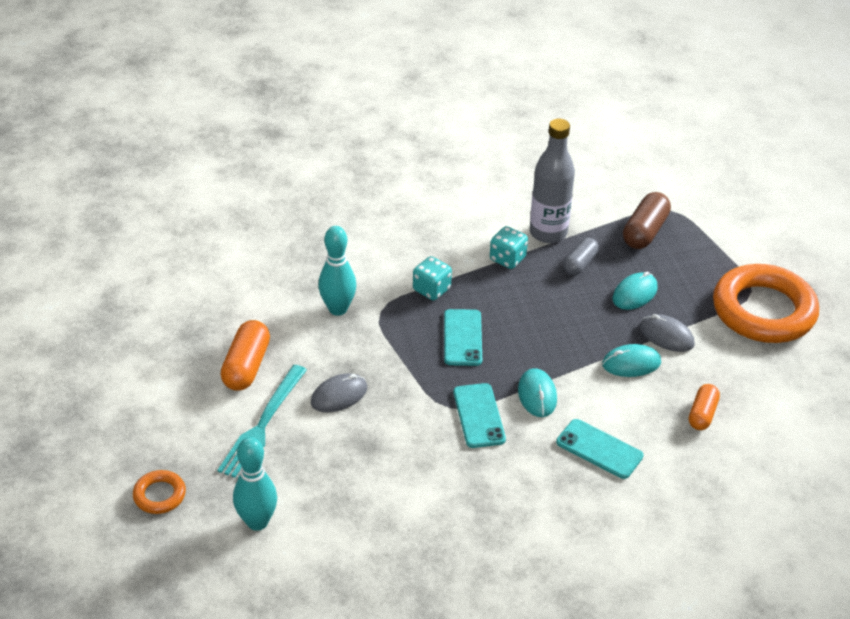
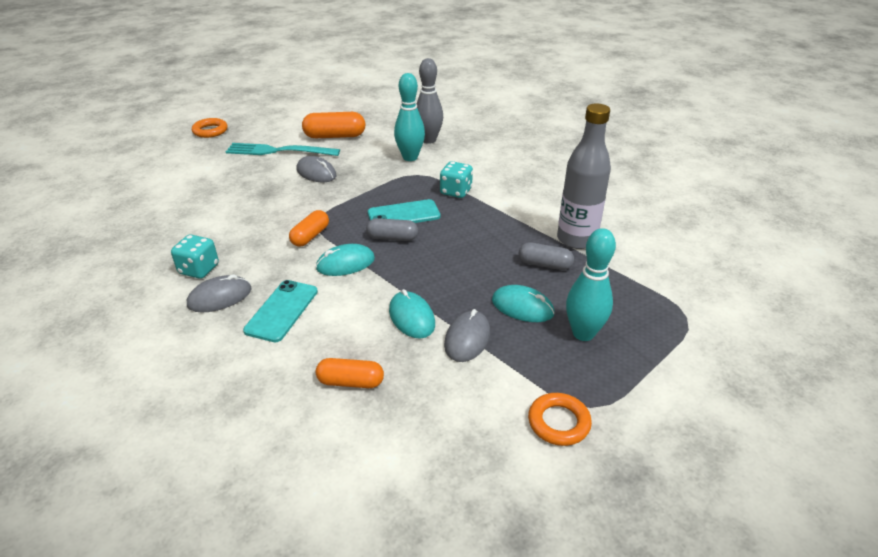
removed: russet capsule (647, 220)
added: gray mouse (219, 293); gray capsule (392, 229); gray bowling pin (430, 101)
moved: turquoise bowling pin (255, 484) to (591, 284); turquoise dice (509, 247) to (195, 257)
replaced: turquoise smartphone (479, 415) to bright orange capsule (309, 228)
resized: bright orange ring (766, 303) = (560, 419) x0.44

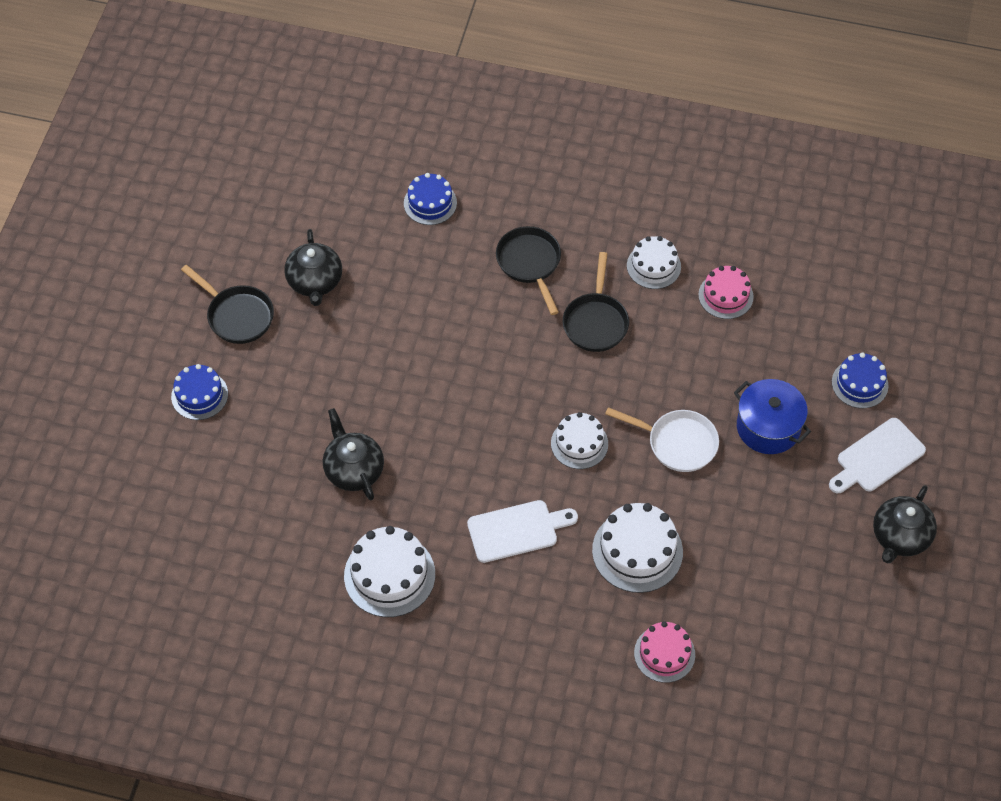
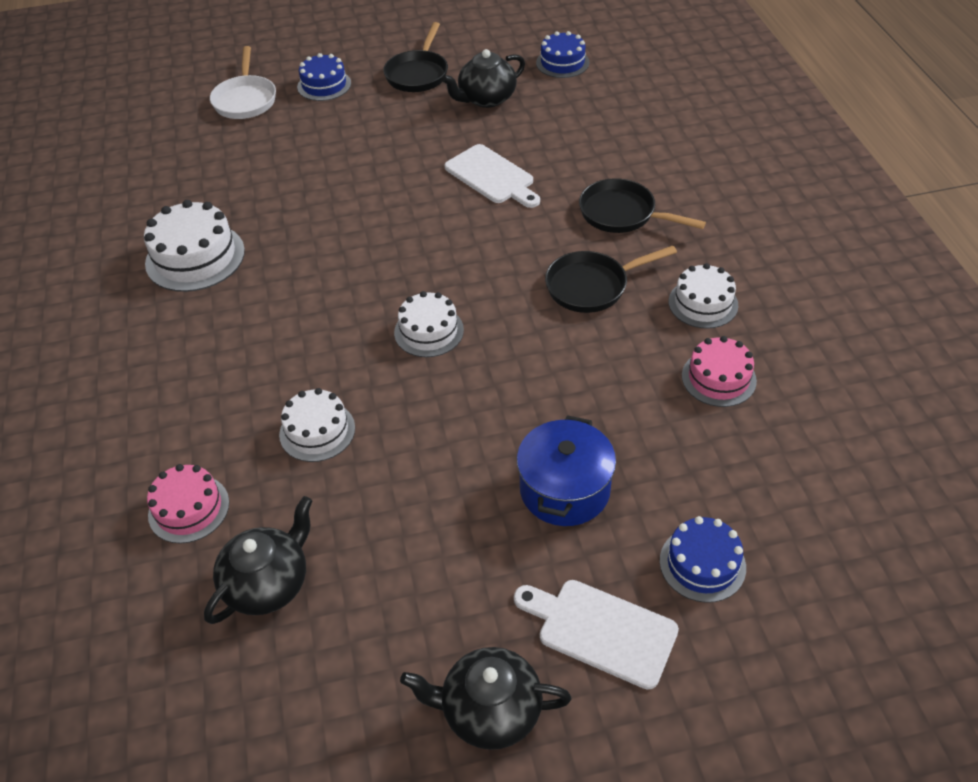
moved: ebony china teapot (353, 454) to (258, 560); royal blue cake (430, 199) to (562, 54); pure white cutting board (522, 531) to (492, 176); pure white frying pan (662, 439) to (243, 82)
turned: ebony frying pan (528, 270) = (642, 205) 105 degrees counterclockwise
resized: pure white cake (637, 548) = (317, 425) x0.65

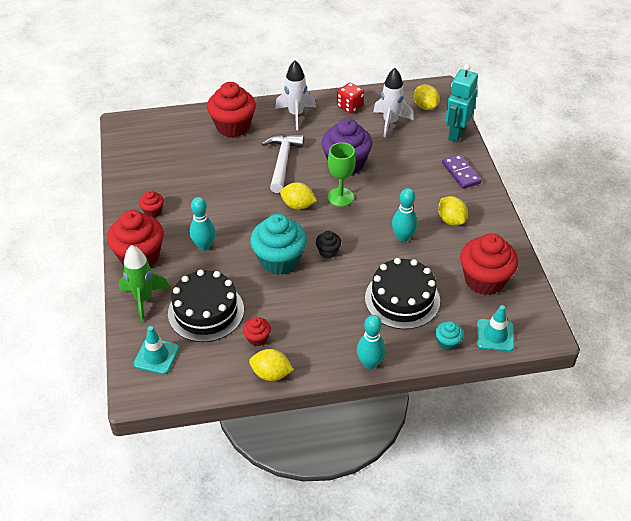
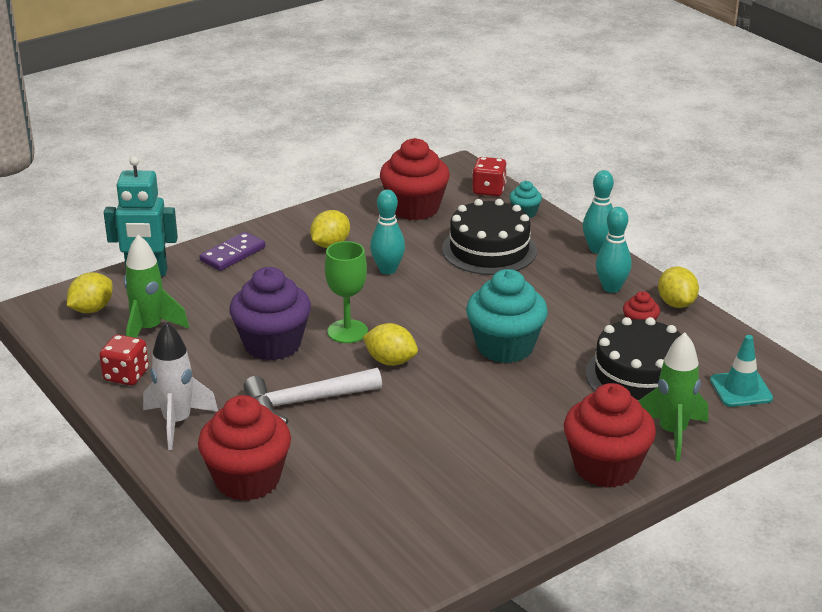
removed: red muffin (151, 203); ebony muffin (328, 244)
moved: turquoise bowling pin (202, 224) to (614, 250)
replaced: turquoise safety cone (495, 328) to red dice (489, 176)
recoloured: pure white spaceship (393, 103) to leaf-green spaceship (156, 286)
turned: golden toy lemon (298, 196) = (390, 344) 60 degrees counterclockwise

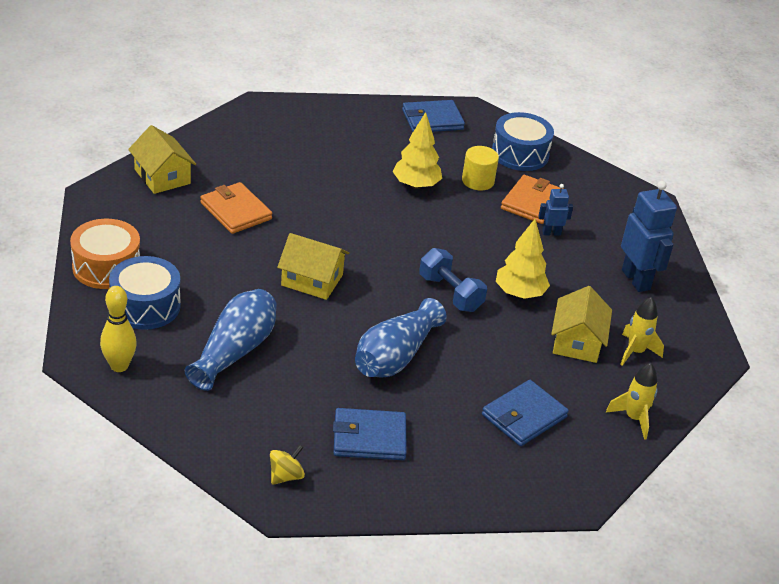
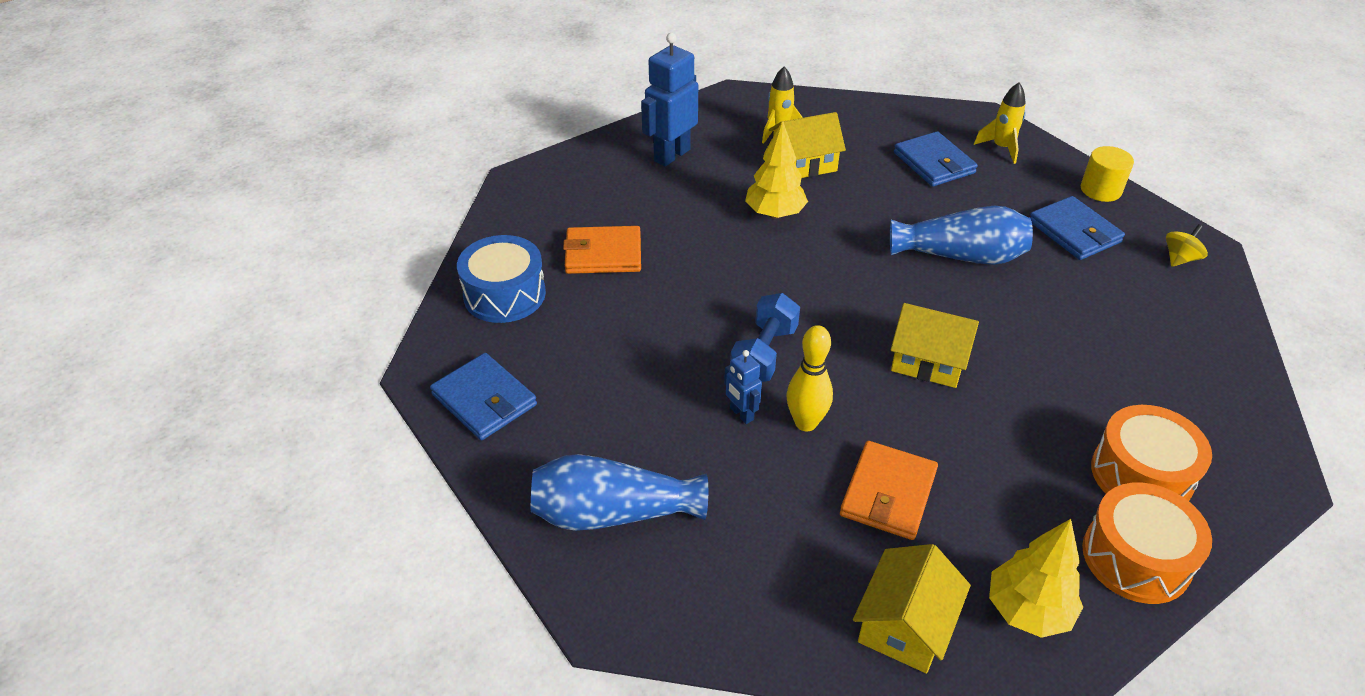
moved: golden bowling pin (118, 329) to (810, 378); royal blue vase (231, 340) to (619, 492); golden toy tree (417, 150) to (1036, 578); royal blue dumbbell (453, 280) to (765, 337); golden solid cylinder (480, 168) to (1107, 174); royal blue robot (555, 210) to (743, 387); golden spaceship (632, 401) to (1000, 123)
recoloured: royal blue toy drum (145, 293) to bright orange toy drum (1151, 453)
turned: golden toy top (287, 465) = (1187, 245) 120 degrees clockwise; golden cottage (313, 266) = (935, 345) 60 degrees counterclockwise; royal blue billfold (525, 413) = (936, 159) 45 degrees clockwise

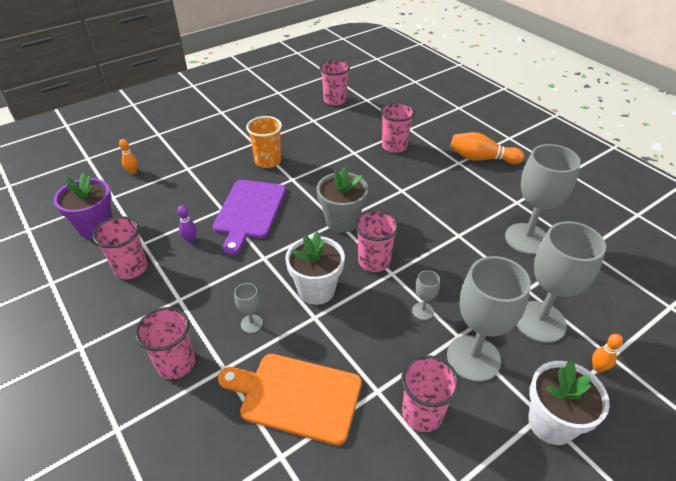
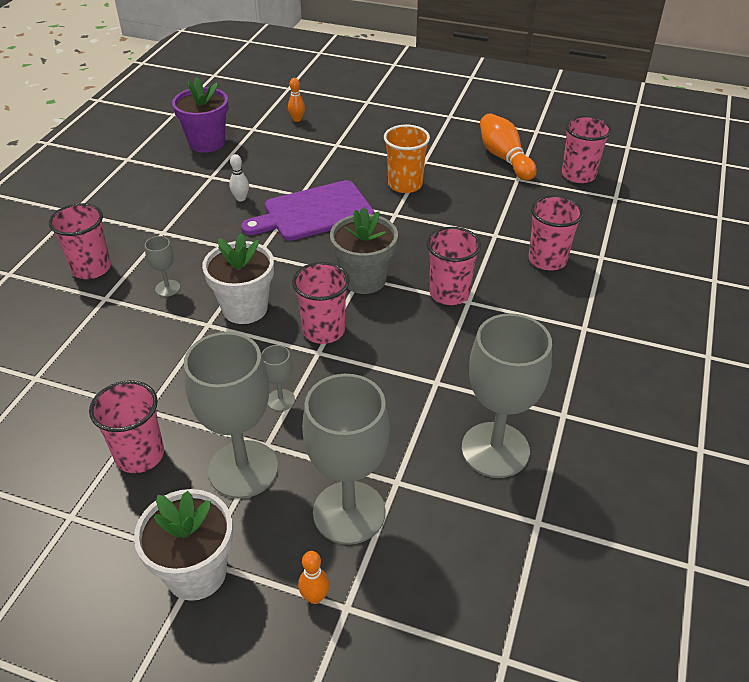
removed: bright orange cutting board (290, 400)
moved: rose-pink cup (120, 247) to (454, 266); bright orange bowling pin (487, 148) to (508, 147)
recoloured: royal purple bowling pin (187, 224) to pure white bowling pin (239, 177)

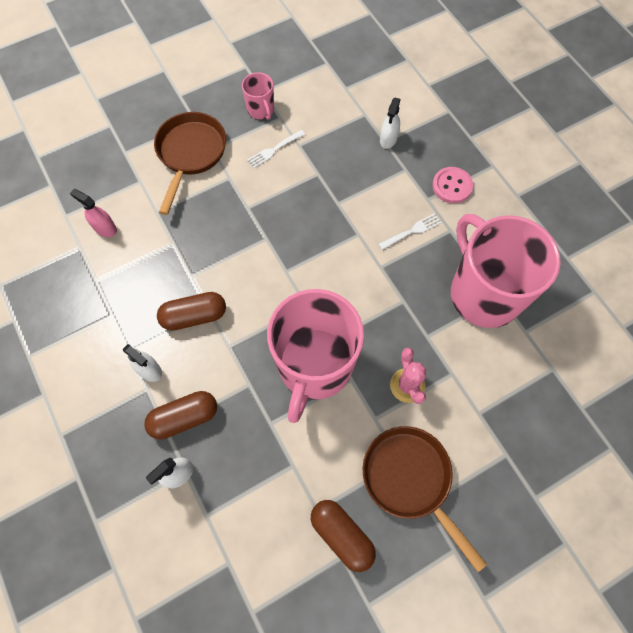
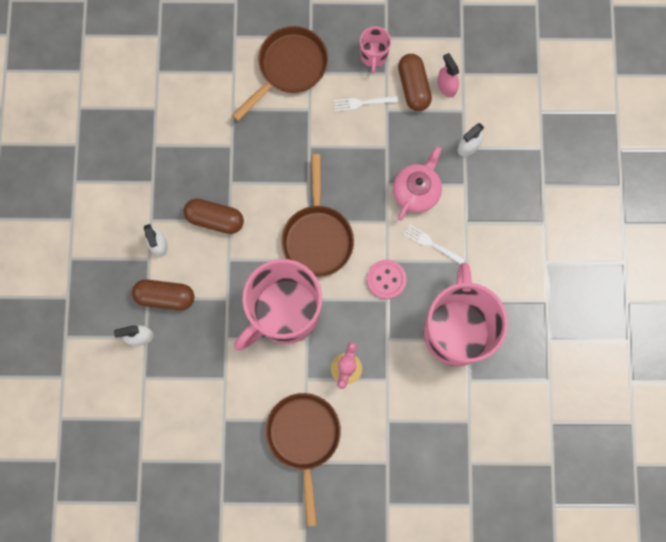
added: russet frying pan (317, 215); rose-pink china teapot (417, 184)
moved: rose-pink spray cleaner (93, 213) to (448, 75); russet capsule (343, 536) to (415, 82); rose-pink button (452, 185) to (387, 279)
turned: pure white fork (409, 231) = (434, 244) 150 degrees counterclockwise

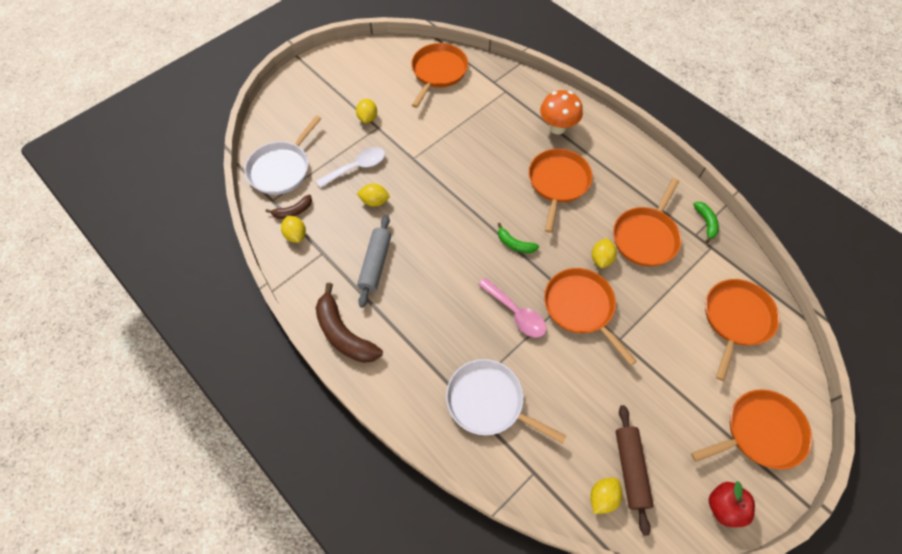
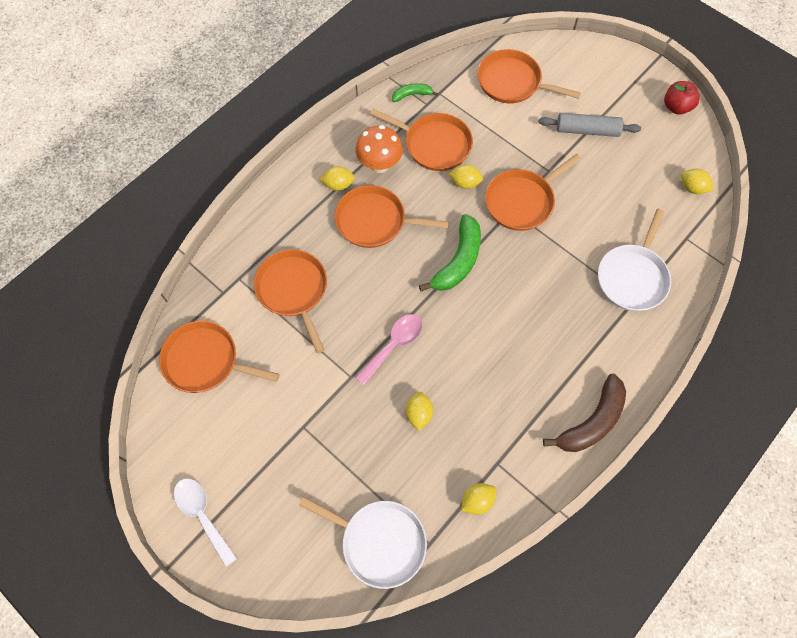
removed: russet toy banana (289, 207); russet rolling pin (635, 470)
moved: pure white tablespoon (350, 167) to (205, 522); golden toy lemon (366, 111) to (337, 178); gray rolling pin (374, 261) to (590, 125); rose-pink tablespoon (512, 308) to (389, 349); bright orange mushroom (561, 112) to (379, 149); bright orange frying pan (751, 429) to (290, 301)
resized: leaf-green toy banana (518, 238) = (450, 252) x1.88

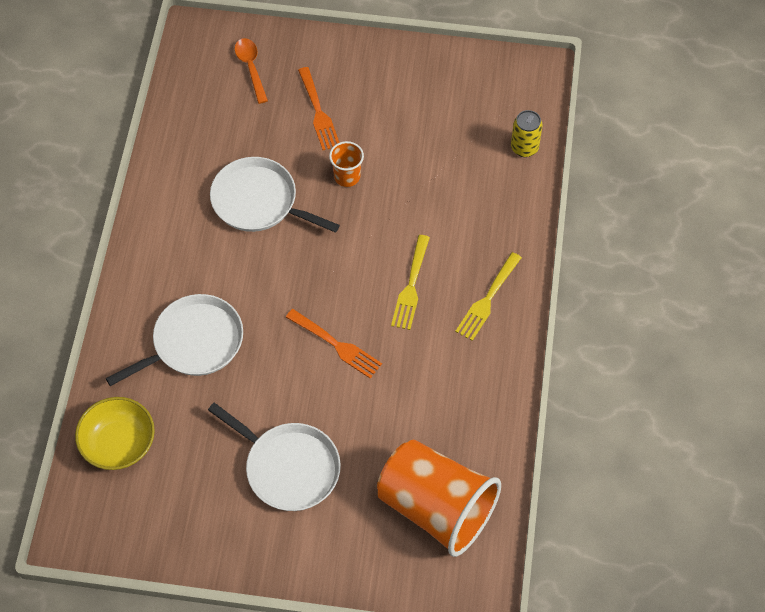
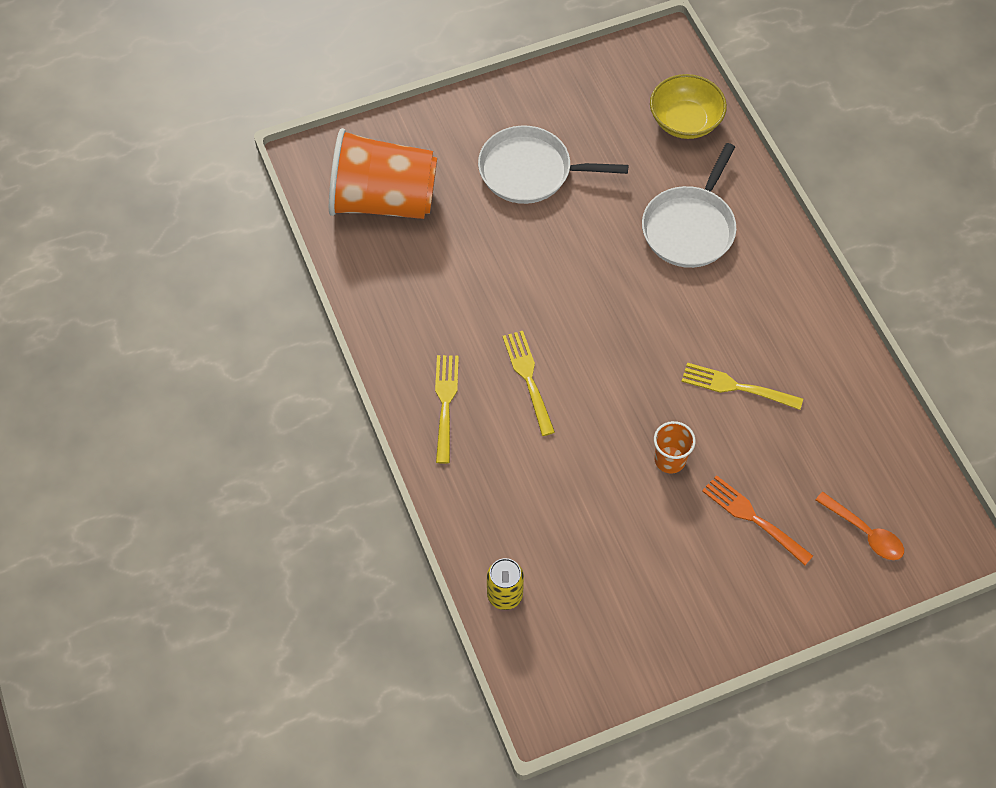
removed: bright orange fork (334, 344)
replaced: pure white frying pan (275, 195) to golden fork (742, 386)

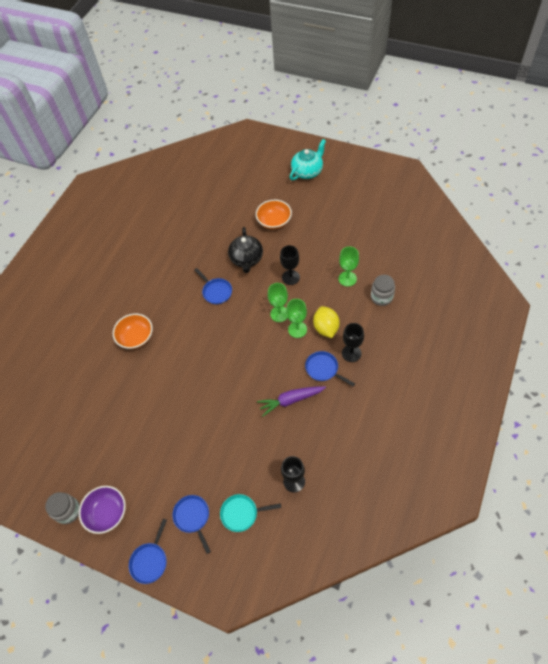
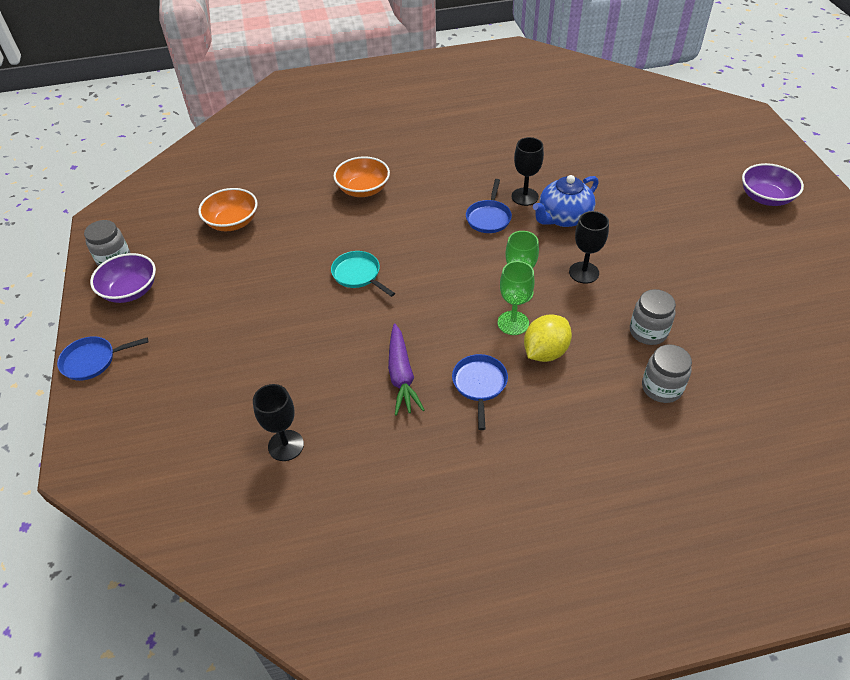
removed: royal blue frying pan (191, 524)
moved: turquoise frying pan (250, 513) to (363, 274); bright orange bowl (274, 214) to (228, 209); ebony chalice (353, 342) to (528, 171)
replaced: turquoise china teapot (308, 159) to royal purple bowl (773, 184); leaf-green chalice (348, 266) to gray preserve jar (653, 317)
recoloured: ebony china teapot (245, 250) to royal blue china teapot (566, 201)
turned: royal purple carrot (291, 401) = (406, 370) 135 degrees counterclockwise

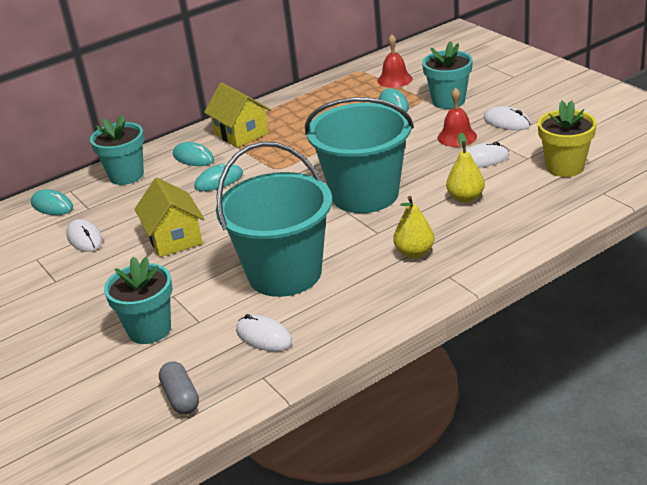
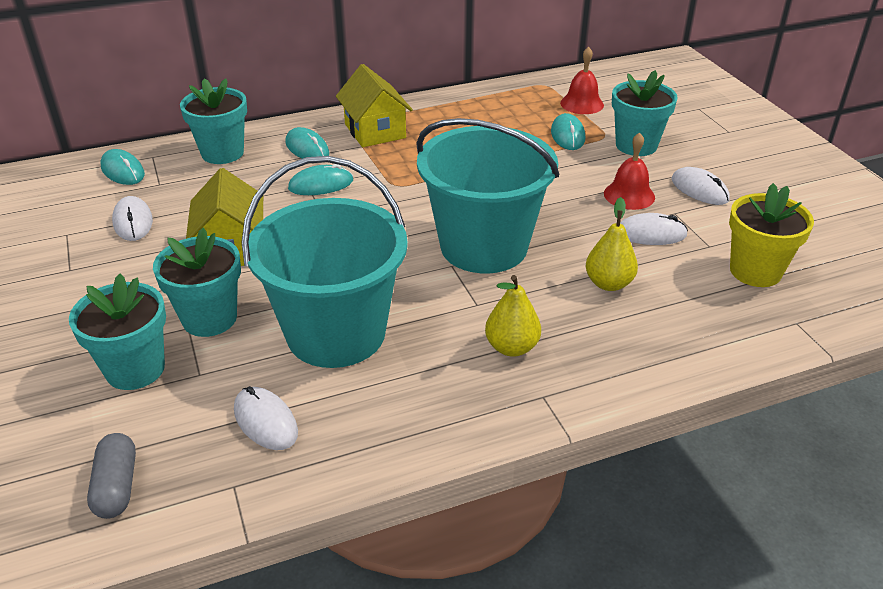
added: turquoise plant pot (197, 282)

